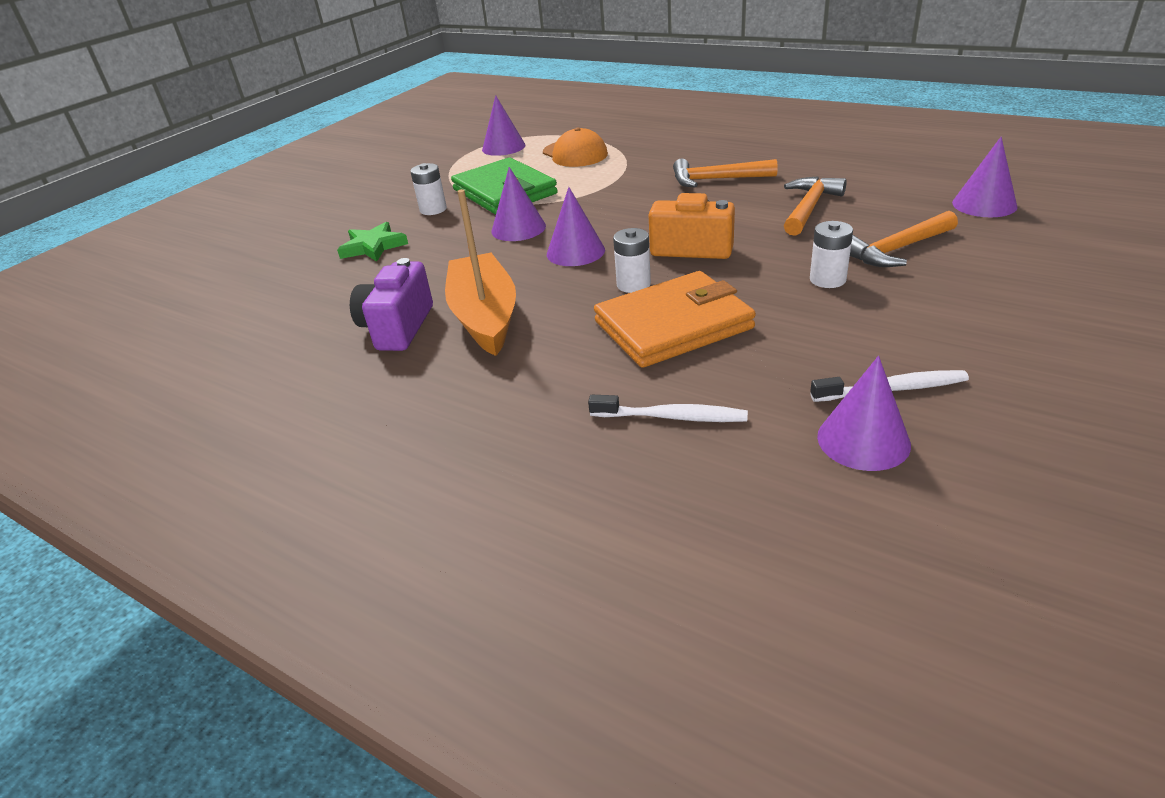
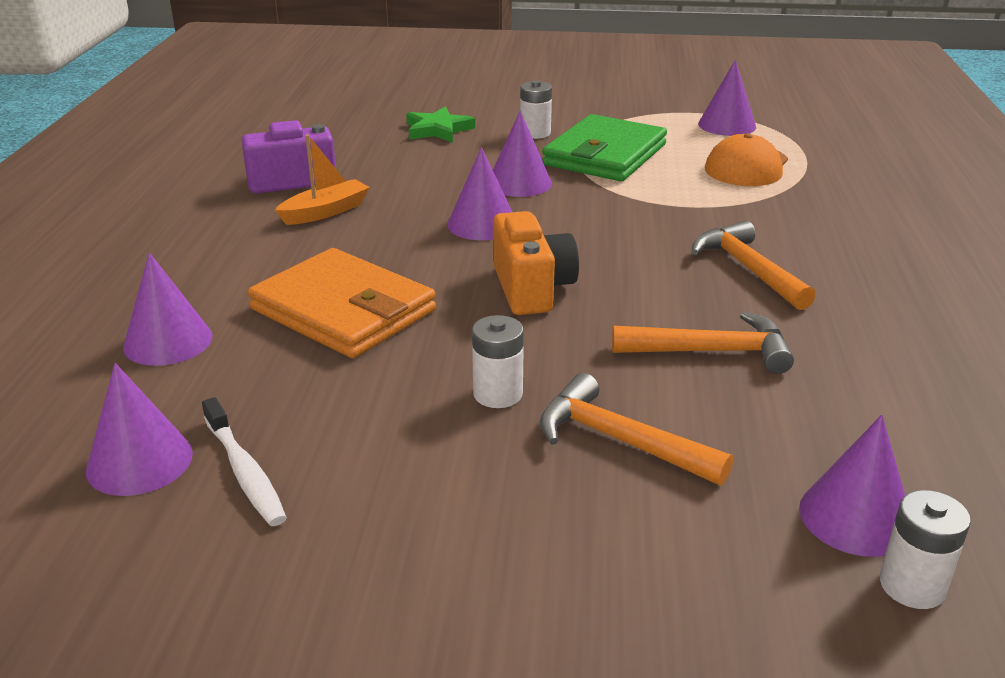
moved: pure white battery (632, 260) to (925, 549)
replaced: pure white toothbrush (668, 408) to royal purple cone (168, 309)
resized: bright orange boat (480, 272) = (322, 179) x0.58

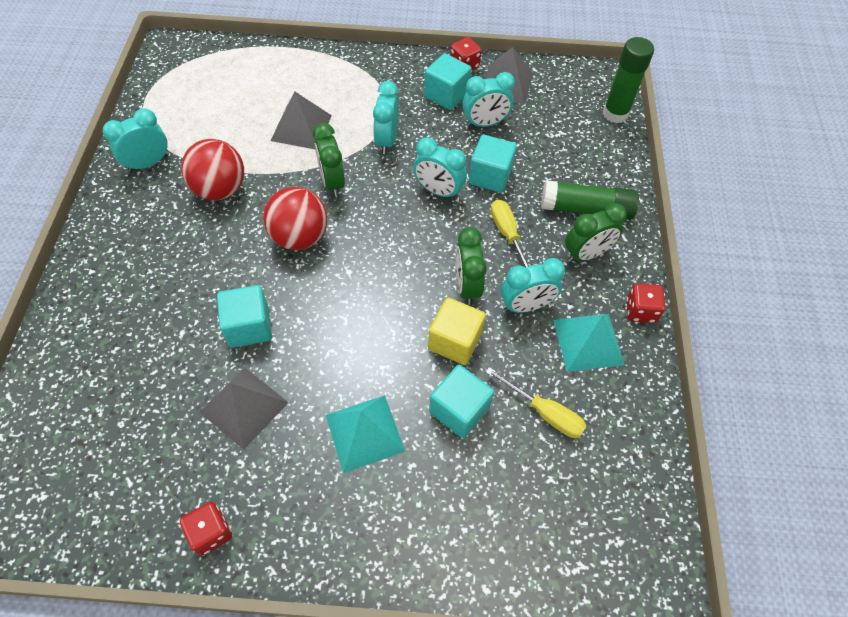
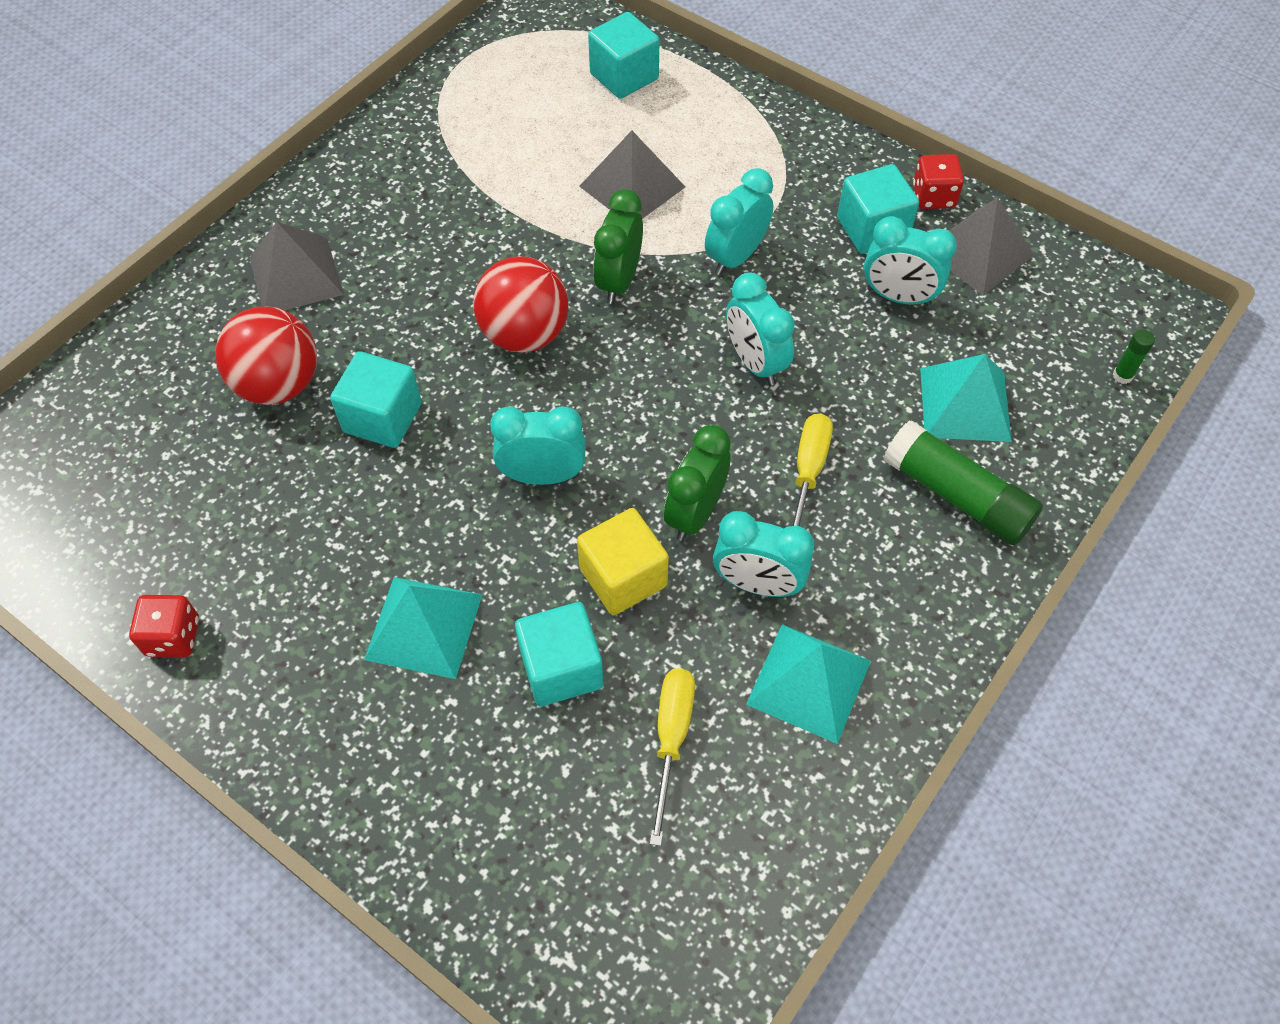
removed: leaf-green bedside clock (596, 232); red dice (645, 303)
added: turquoise pyramid shape (966, 398)
moved: turquoise bedside clock (135, 140) to (537, 445); red play ball (212, 169) to (266, 355); gray pyramid shape (244, 409) to (296, 266); turquoise block (492, 164) to (623, 55)
turned: golden screwdriver (536, 402) = (672, 757) 150 degrees counterclockwise
resized: leaf-green stick of glue (628, 80) = (1134, 356) x0.43

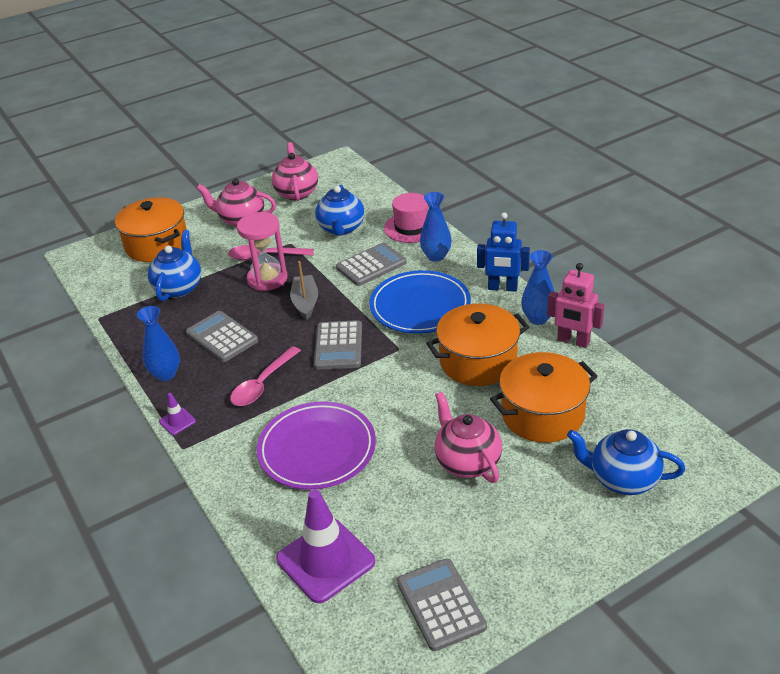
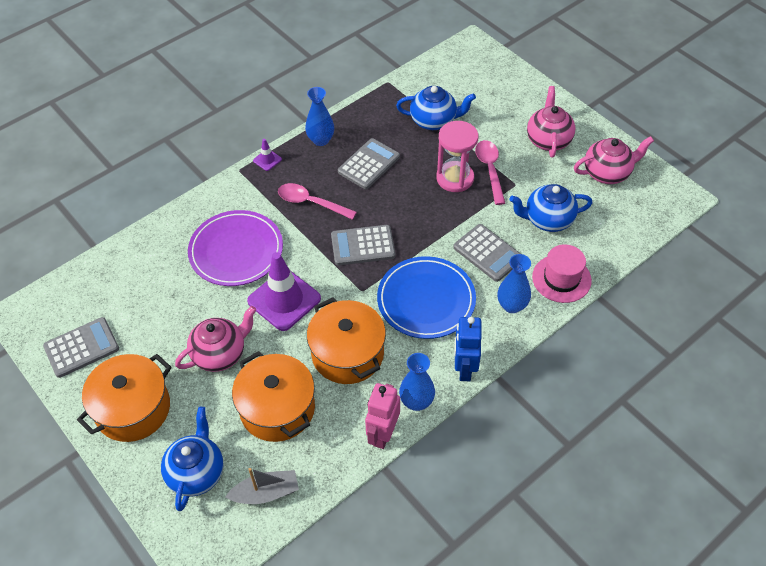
moved: bright orange cooking pot (151, 229) to (124, 398); royal purple safety cone (325, 546) to (284, 291); gray boat (304, 290) to (262, 486)

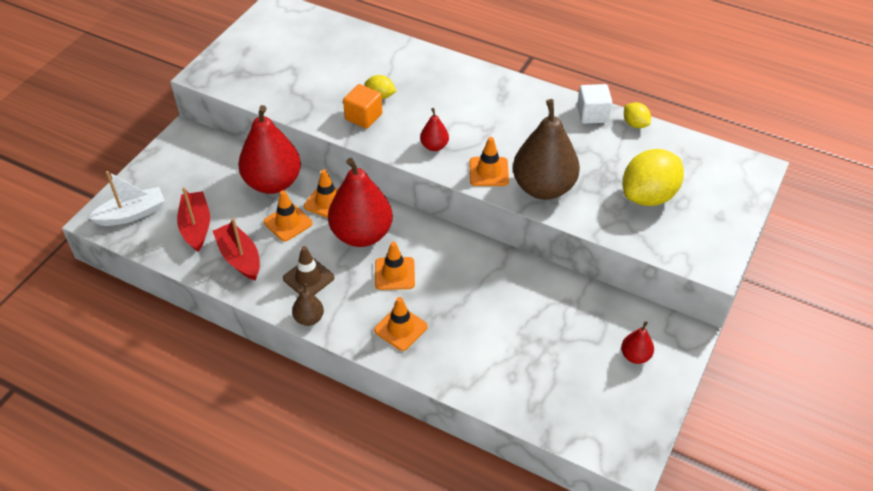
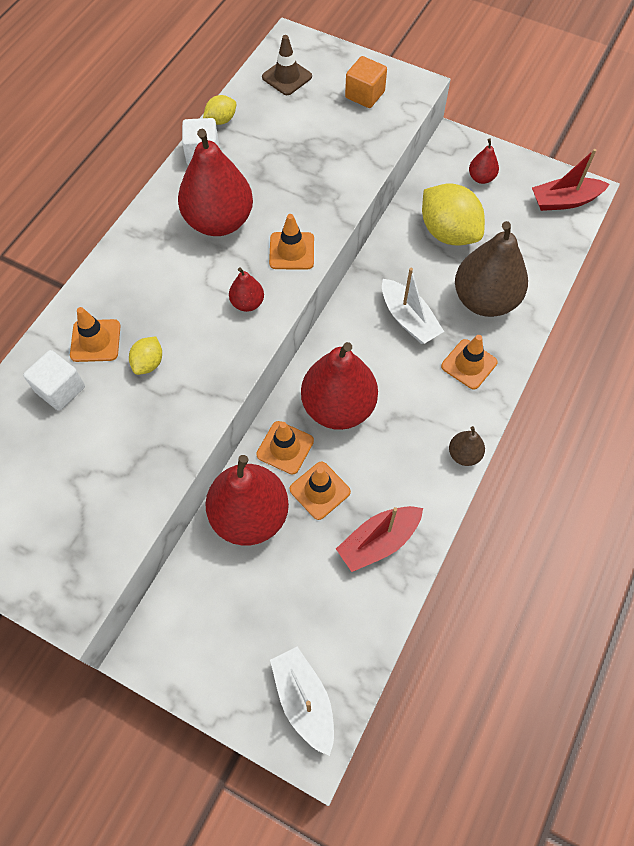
added: pure white block (54, 380); red toy pear (215, 182); pure white boat (413, 306)
moved: red boat (193, 219) to (571, 180); russet safety cone (308, 270) to (287, 65); bright orange block (362, 106) to (366, 82); bright orange safety cone (395, 266) to (95, 334); russet toy pear (546, 149) to (491, 269); golden toy lemon (653, 177) to (453, 214)

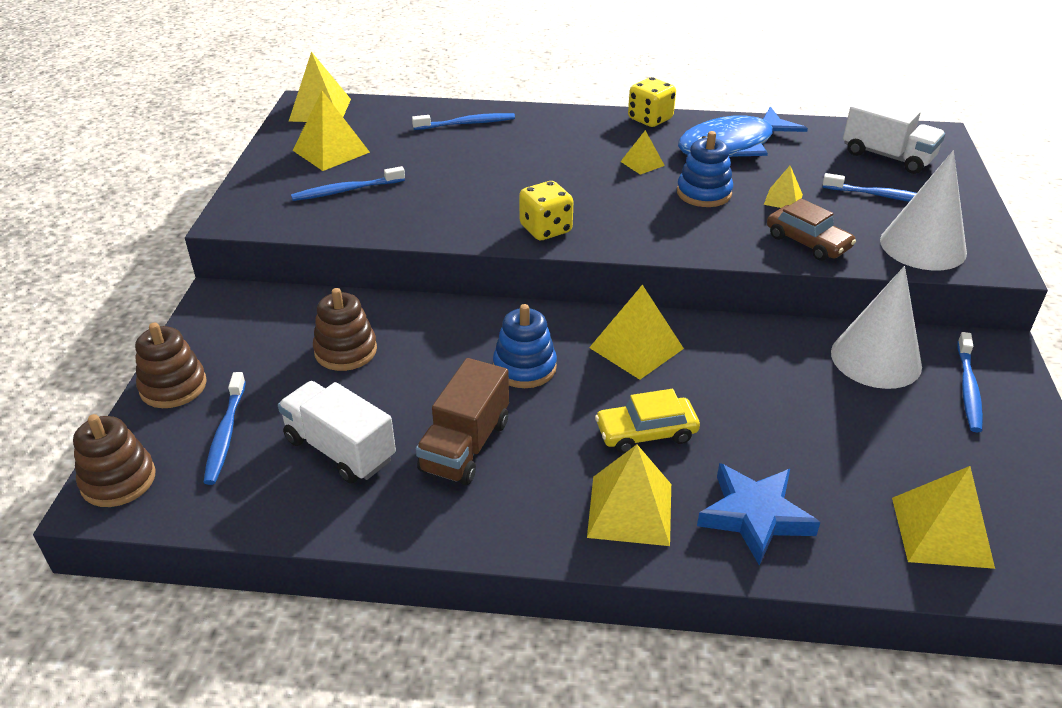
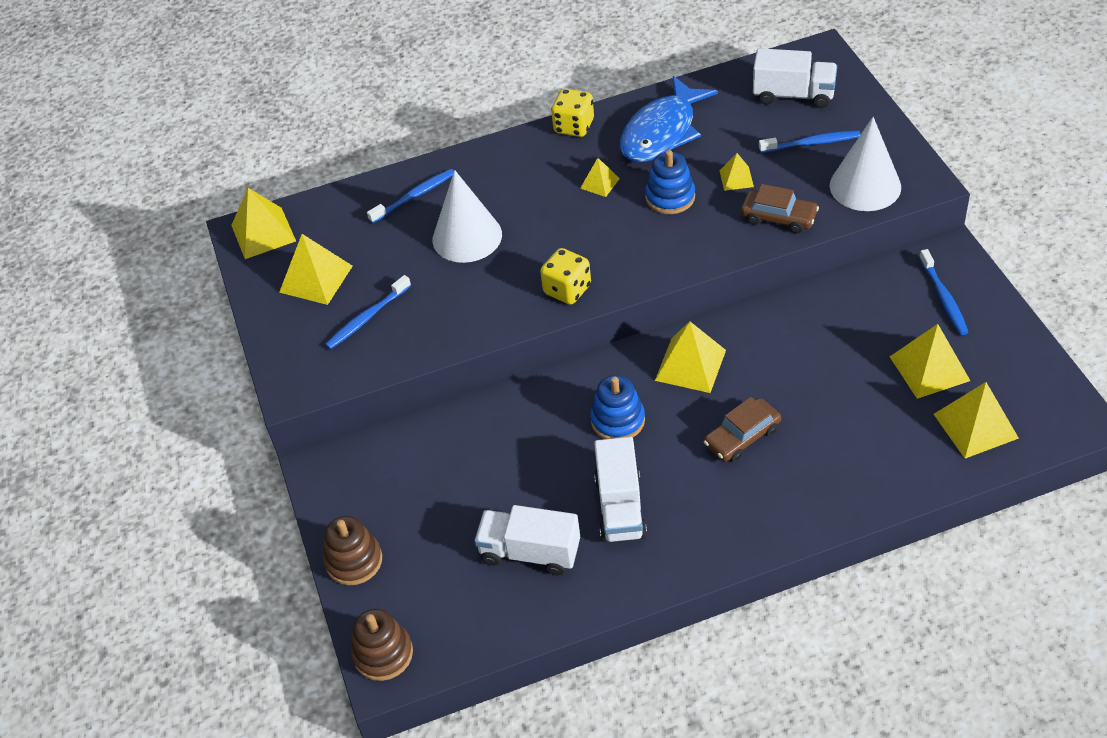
removed: royal blue toothbrush (224, 428); russet stacking rings (345, 329); royal blue star shape (759, 514)
moved: golden pyramid shape (629, 495) to (930, 361); pure white cone (876, 327) to (467, 216)
recoloured: russet truck (462, 422) to pure white truck (620, 490); golden toy car (647, 421) to russet toy car (742, 429)

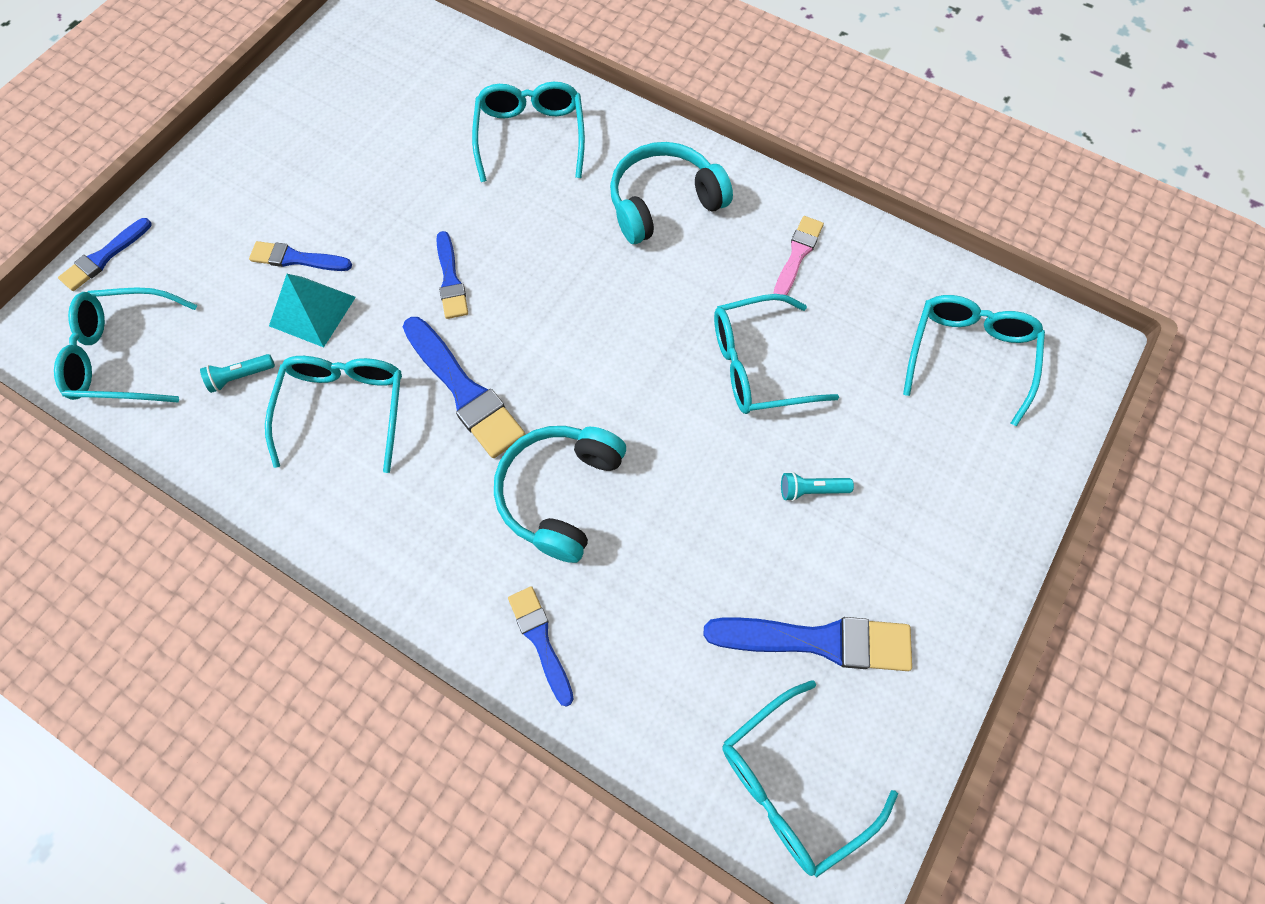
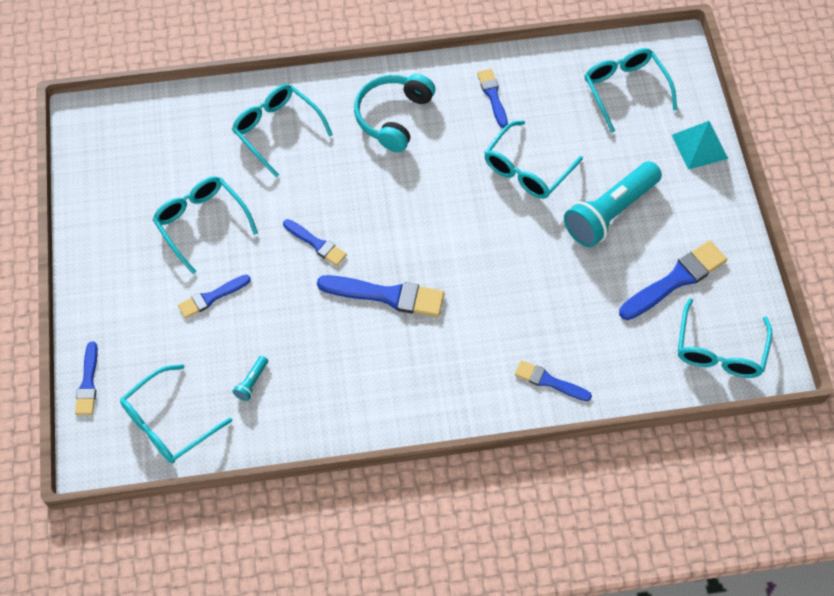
removed: turquoise headset (560, 494)
moved: turquoise eyeglasses (333, 414) to (205, 225); turquoise pyramid shape (312, 310) to (700, 145)
recoloured: rose-pink paint brush (799, 255) to royal blue paint brush (492, 98)
resized: turquoise torch (817, 486) = (613, 204) x2.49

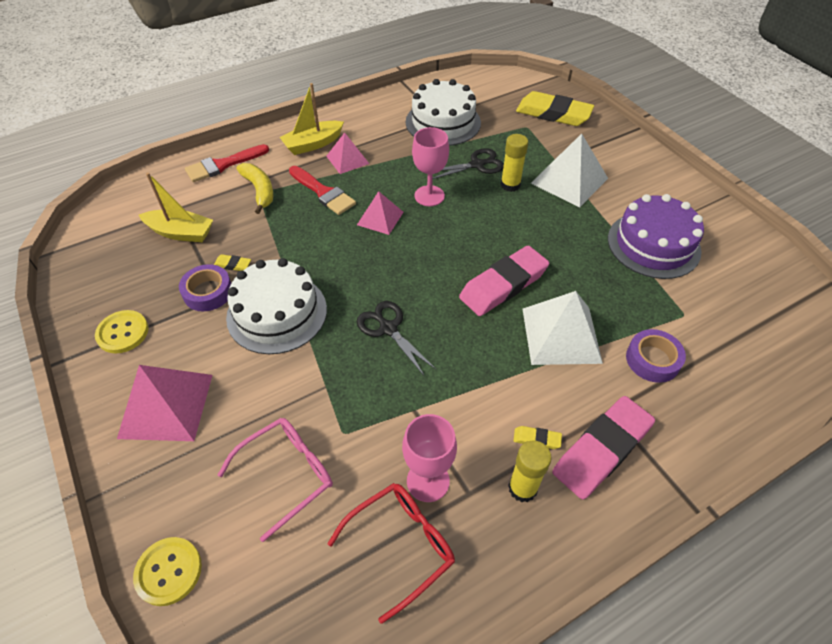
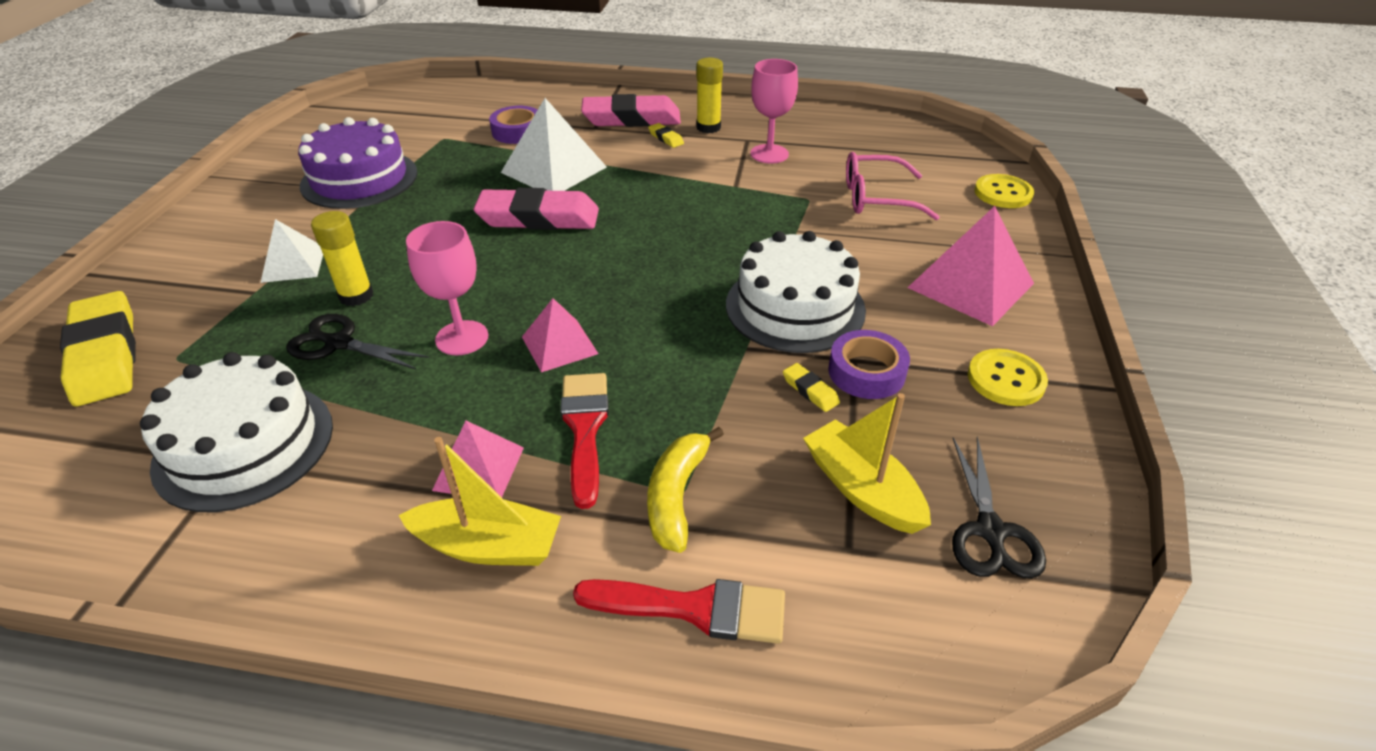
removed: red eyeglasses (391, 553)
moved: ebony shears (397, 339) to (999, 508)
resized: pure white pyramid shape (569, 170) = (291, 251) x0.60

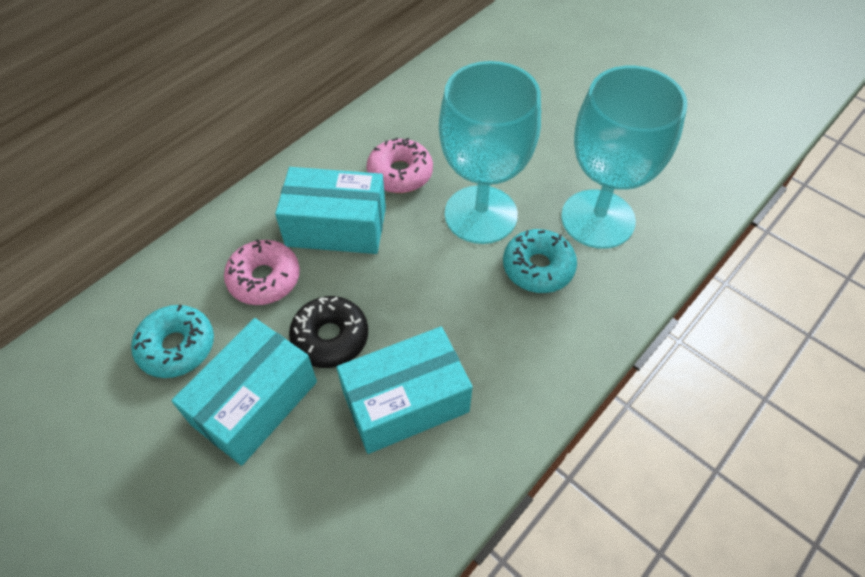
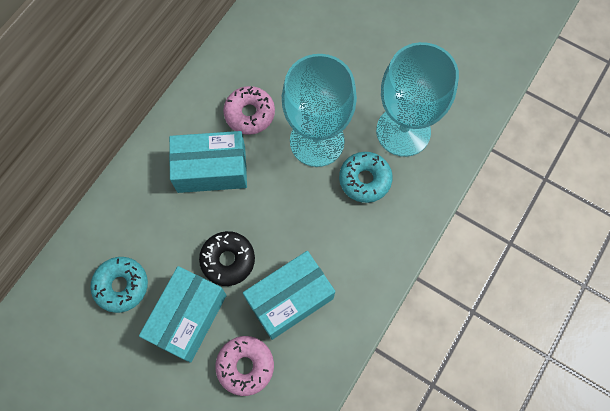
moved: rose-pink glazed donut (262, 272) to (244, 366)

